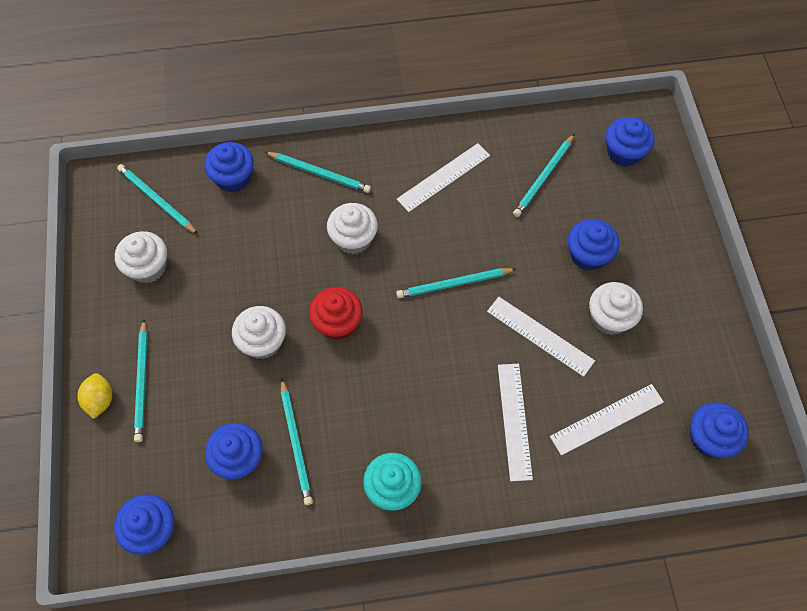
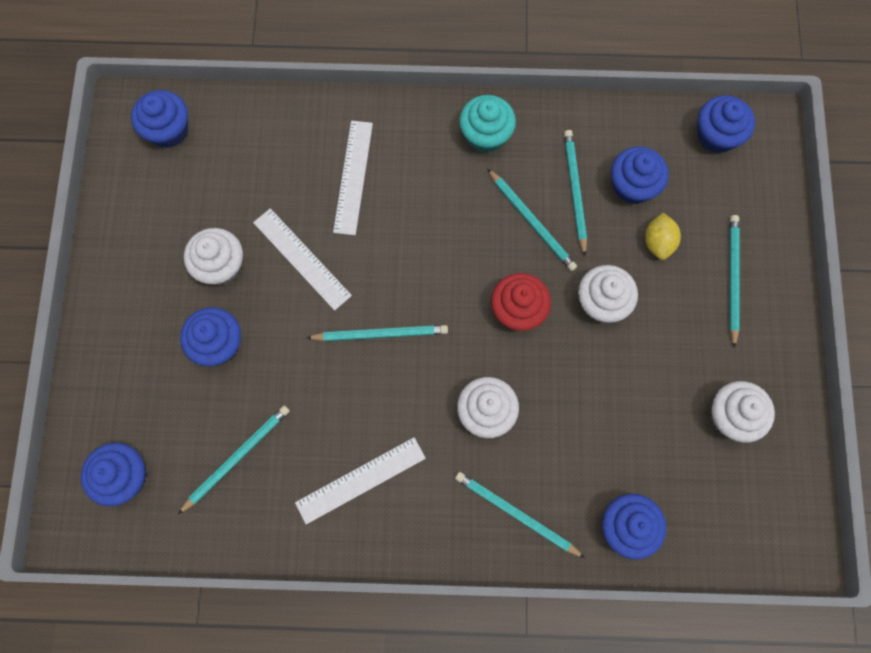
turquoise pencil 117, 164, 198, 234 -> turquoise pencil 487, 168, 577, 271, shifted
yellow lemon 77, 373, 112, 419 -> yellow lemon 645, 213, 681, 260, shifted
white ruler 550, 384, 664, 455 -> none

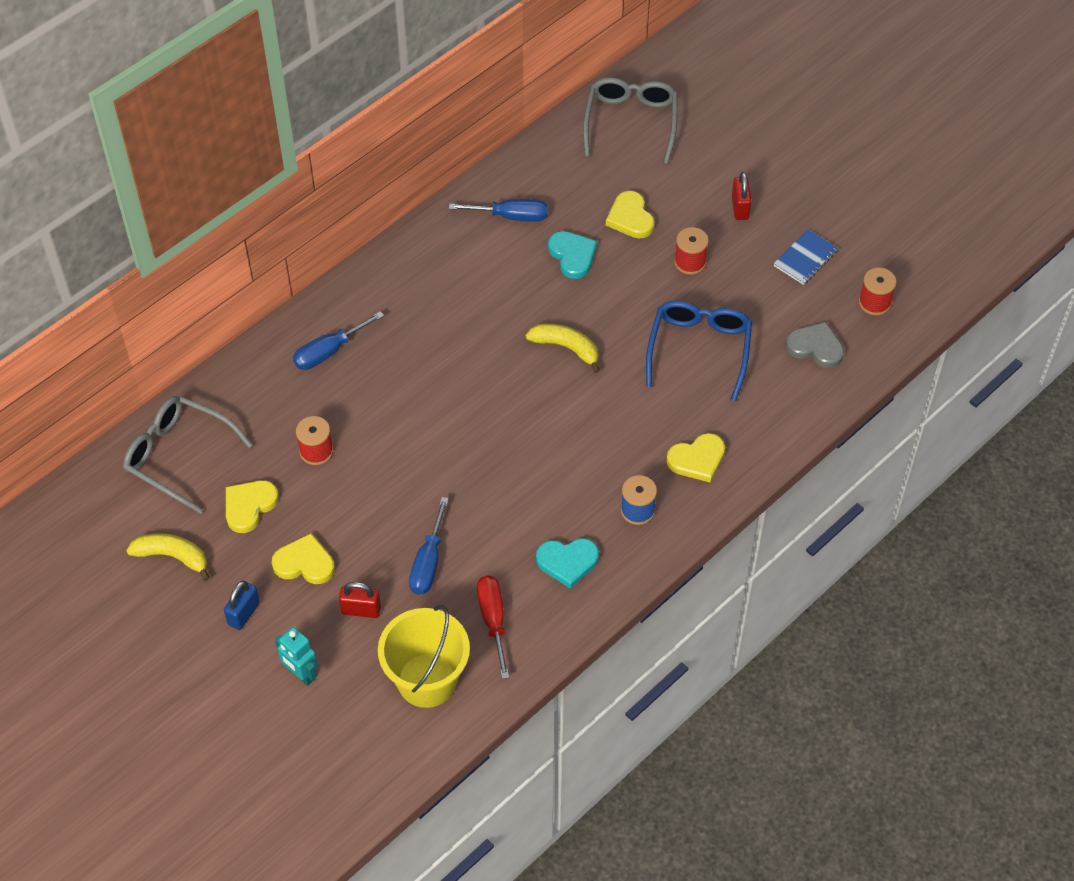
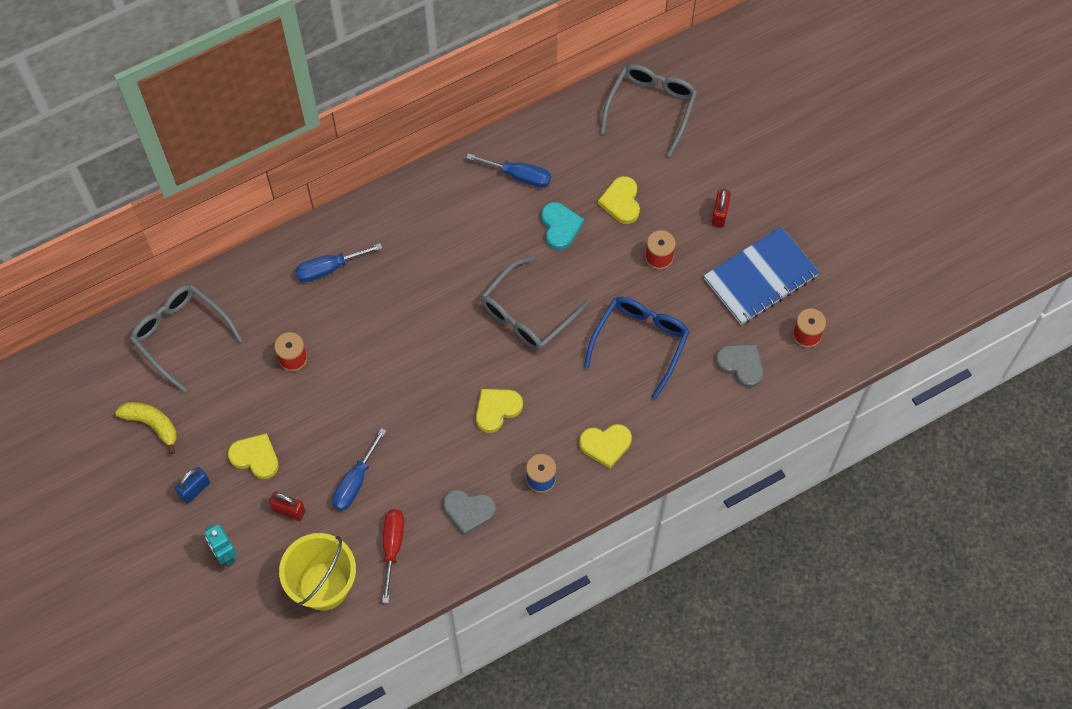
blue notebook 774, 229, 838, 285 -> blue notebook 704, 227, 819, 325, x1.88
yellow banana 526, 324, 600, 373 -> grey glasses 481, 256, 589, 350
yellow heart 226, 480, 279, 533 -> yellow heart 476, 389, 523, 433, shifted
turquoise heart 536, 538, 599, 589 -> grey heart 443, 490, 496, 535

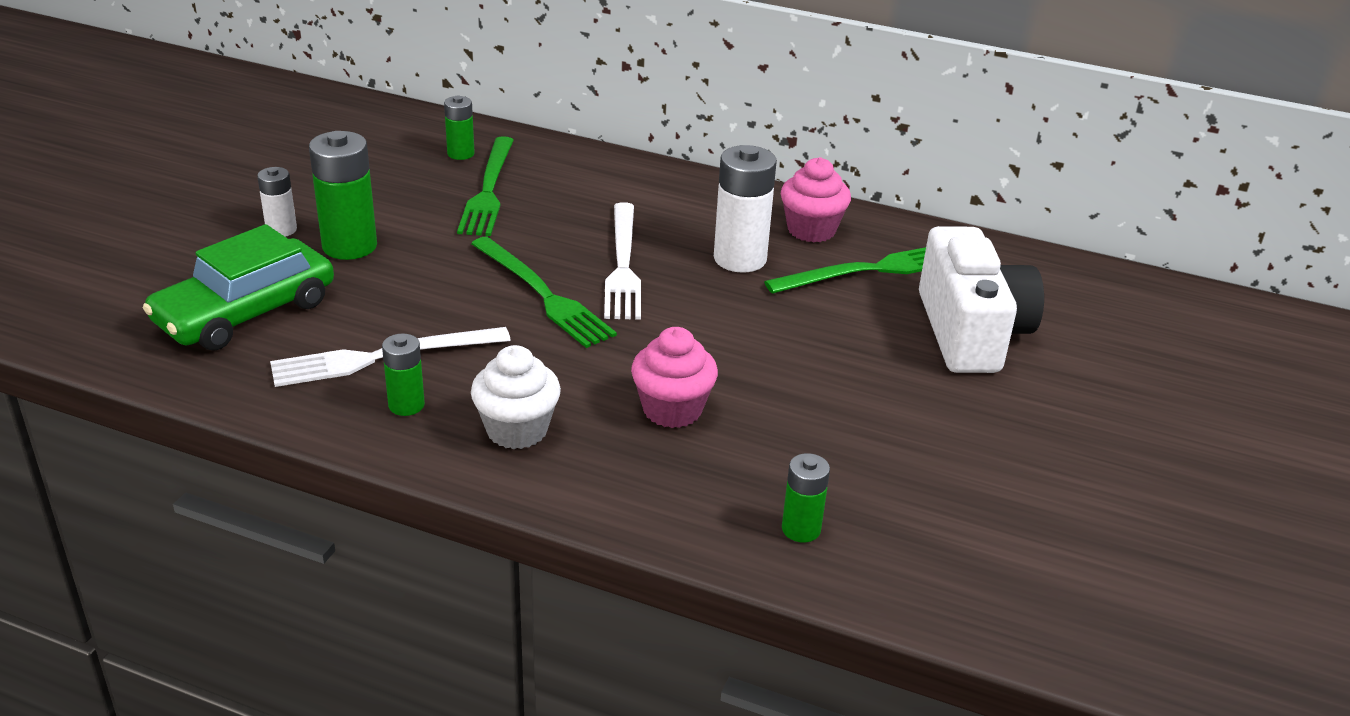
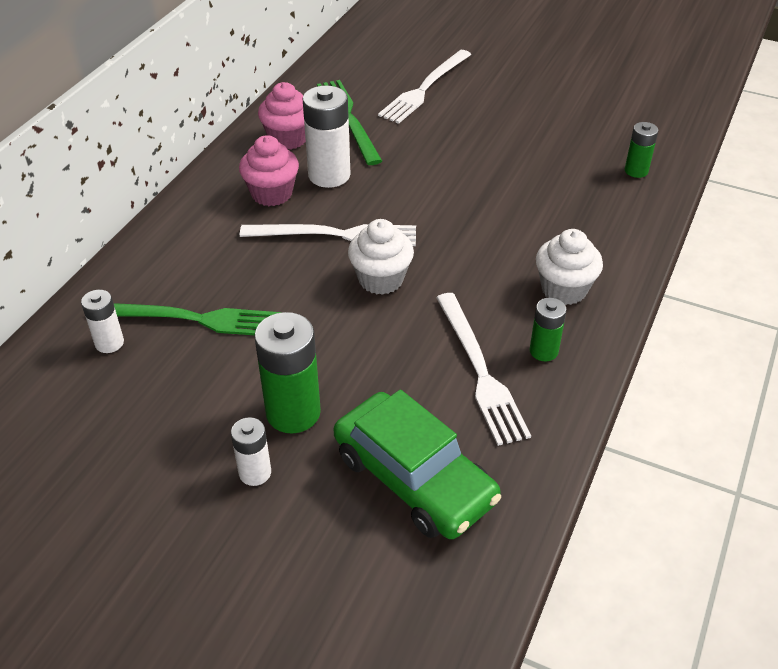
green battery 444, 96, 475, 160 -> white battery 81, 290, 124, 353
white camera 919, 226, 1044, 373 -> white fork 378, 50, 472, 124
green fork 471, 236, 617, 348 -> white cupcake 348, 219, 414, 295
pink cupcake 631, 327, 718, 428 -> pink cupcake 239, 135, 299, 206, shifted

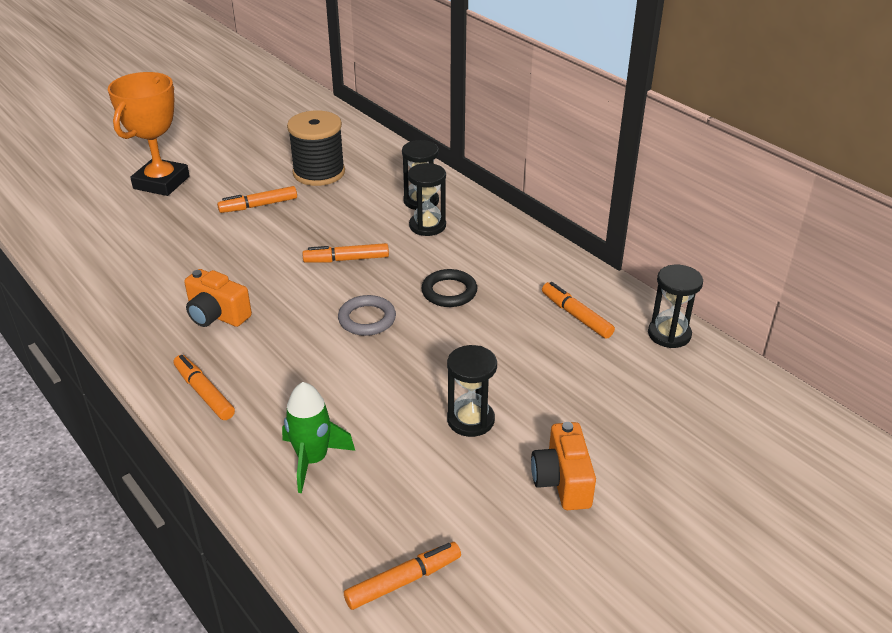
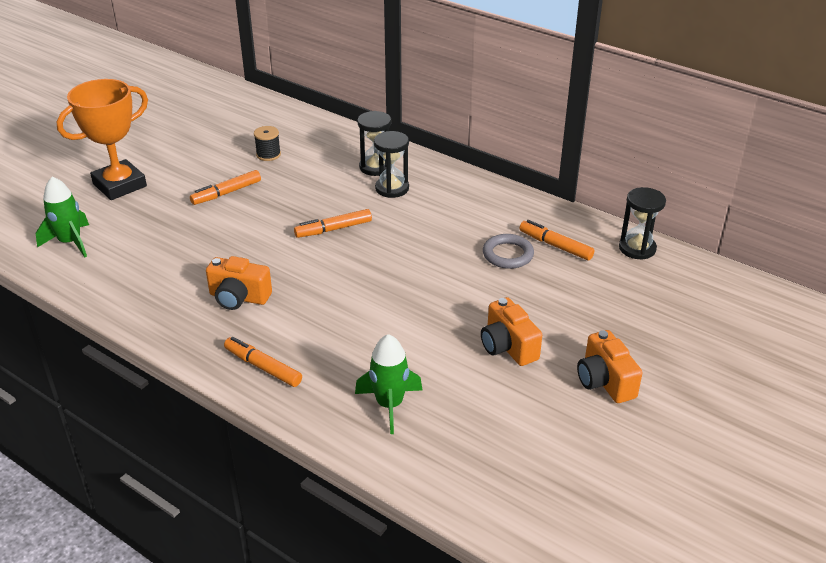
orange trophy 108, 72, 190, 196 -> orange trophy 56, 79, 148, 200, 45 degrees clockwise
black spool 287, 110, 345, 186 -> black spool 254, 126, 281, 161, x0.50
black ring 421, 269, 477, 307 -> none
grey ring 338, 295, 396, 336 -> grey ring 483, 234, 534, 269, shifted
black hourglass 447, 345, 497, 437 -> orange camera 481, 297, 542, 366
orange marker 344, 542, 461, 610 -> none
none -> green rocket 36, 177, 89, 257

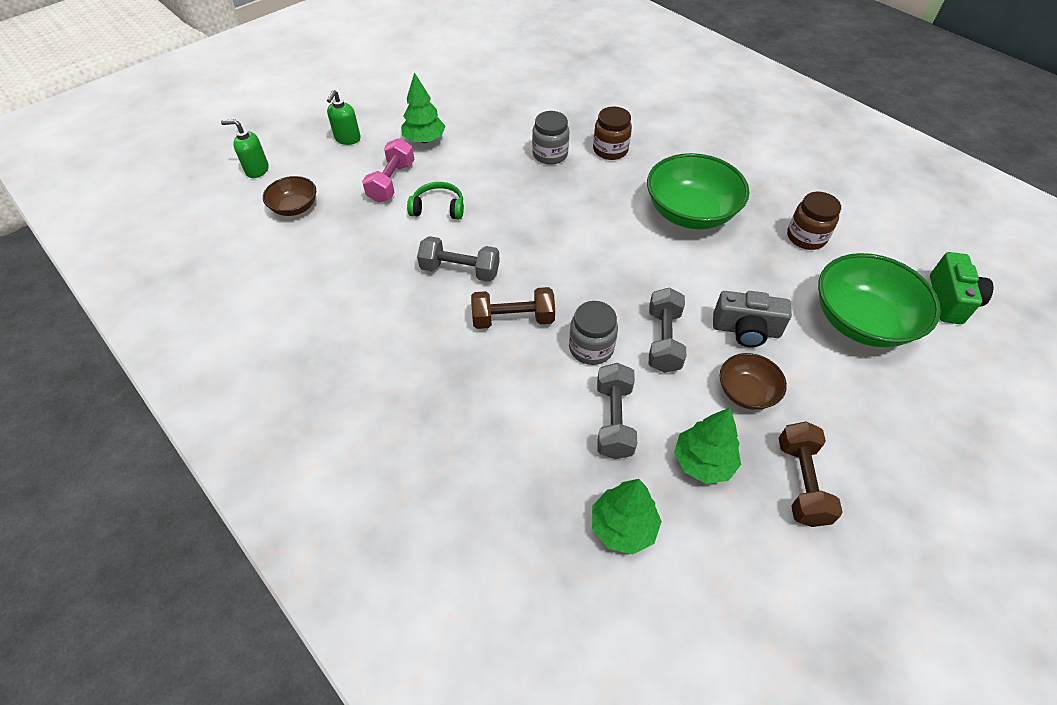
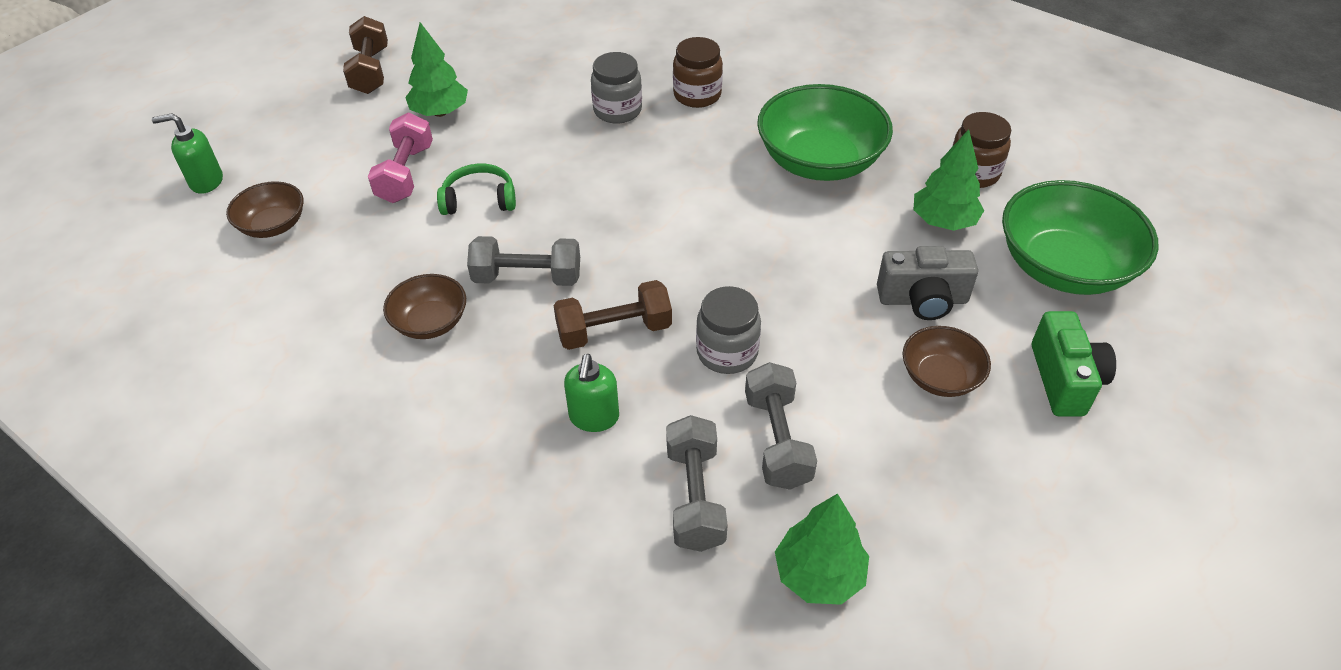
green soap dispenser 327, 90, 361, 145 -> green soap dispenser 564, 354, 619, 432, shifted
green camera 930, 252, 994, 324 -> green camera 1032, 311, 1116, 417, shifted
grey dumbbell 649, 287, 686, 373 -> grey dumbbell 666, 415, 728, 552, shifted
green tree 674, 408, 741, 484 -> green tree 913, 129, 984, 231, shifted
brown dumbbell 779, 422, 843, 527 -> brown dumbbell 343, 16, 388, 94, shifted
none -> brown bowl 383, 274, 466, 339

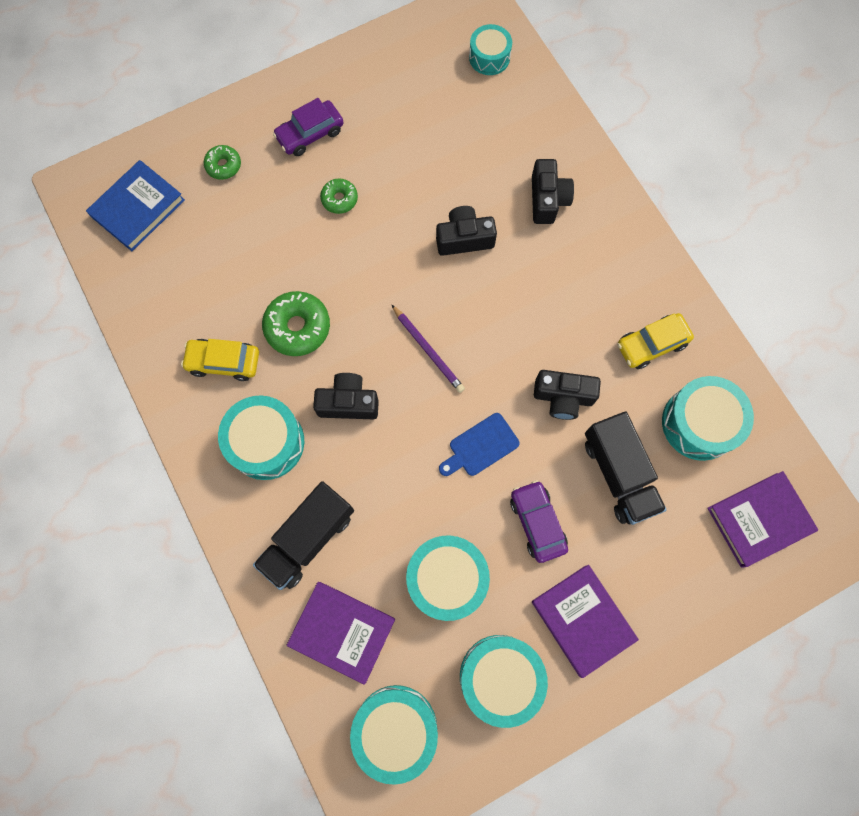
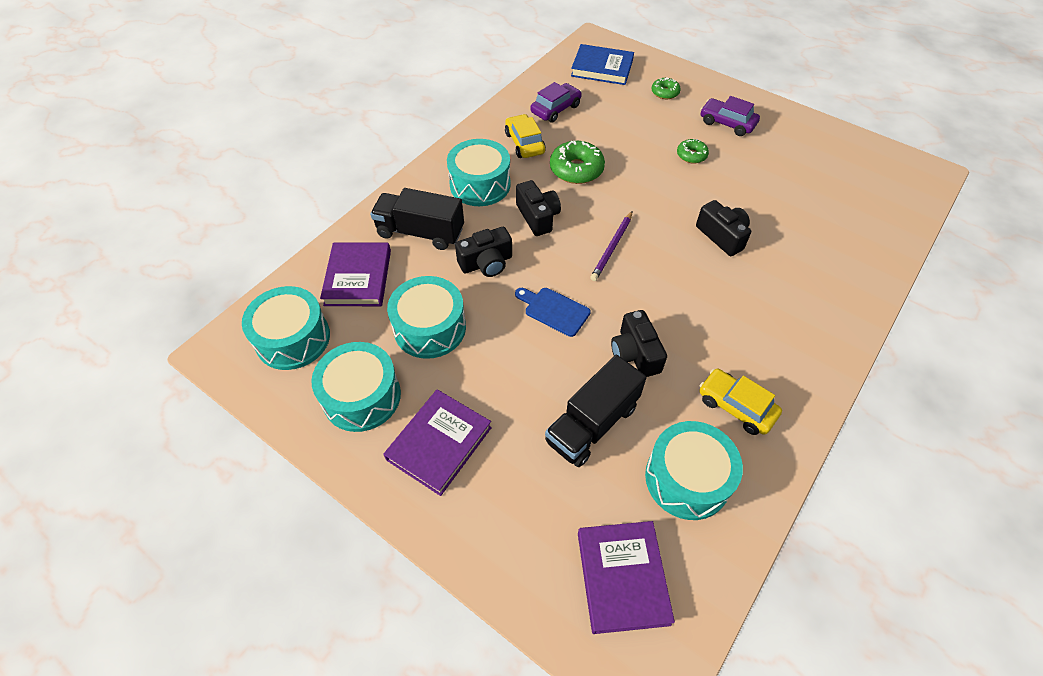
turquoise drum 469, 24, 512, 75 -> none
black camera 532, 159, 574, 224 -> black camera 455, 227, 512, 277, shifted
purple book 707, 471, 818, 568 -> purple book 578, 521, 675, 634, 45 degrees clockwise
purple car 510, 480, 568, 563 -> purple car 530, 82, 582, 123, shifted

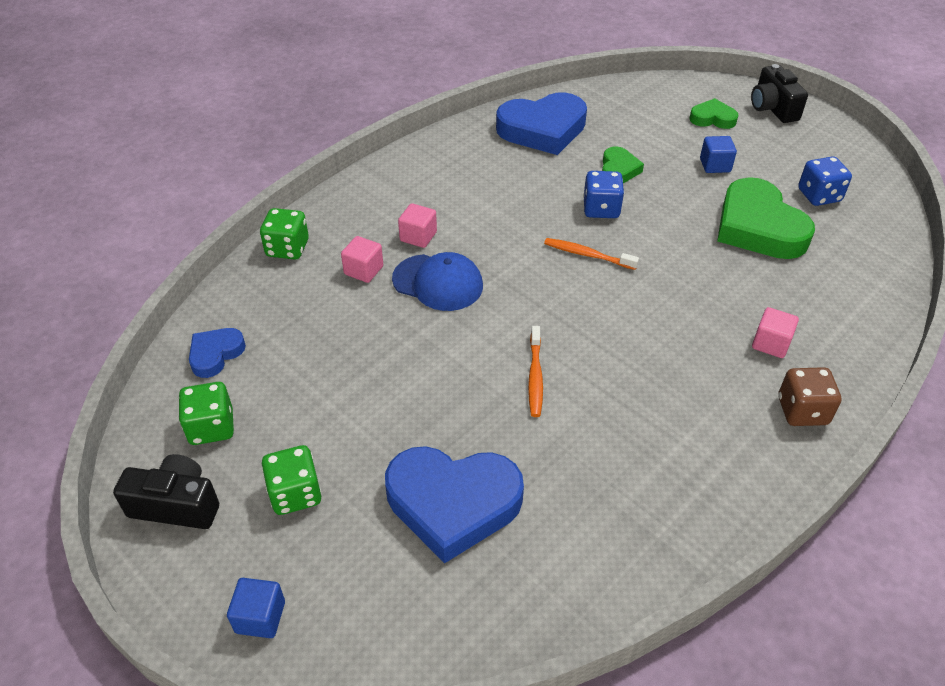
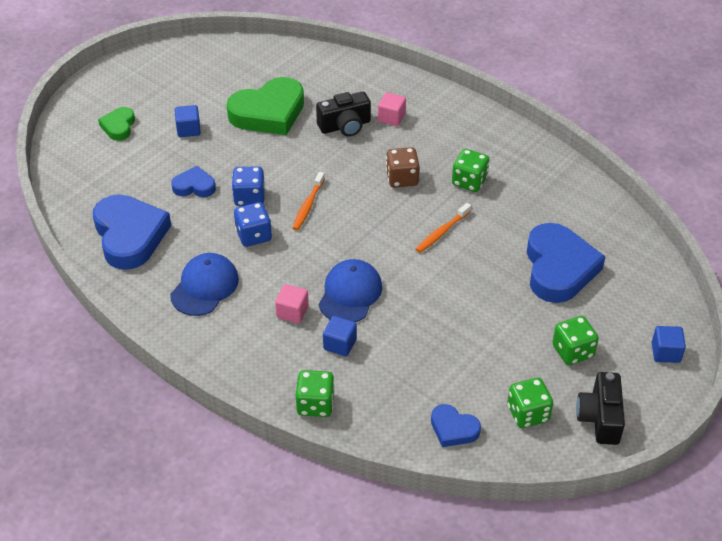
black camera 751, 64, 808, 123 -> black camera 316, 91, 371, 136, shifted
green heart 602, 147, 644, 183 -> blue heart 171, 166, 216, 197
blue dice 798, 156, 852, 206 -> blue dice 234, 202, 272, 247, shifted
pink cube 341, 236, 383, 283 -> blue cube 323, 316, 357, 356
orange toothbrush 528, 326, 543, 417 -> orange toothbrush 416, 203, 471, 253, 135 degrees clockwise
brown dice 778, 367, 842, 426 -> brown dice 386, 147, 420, 188, shifted
none -> green dice 452, 149, 490, 192
none -> blue cap 170, 253, 239, 316

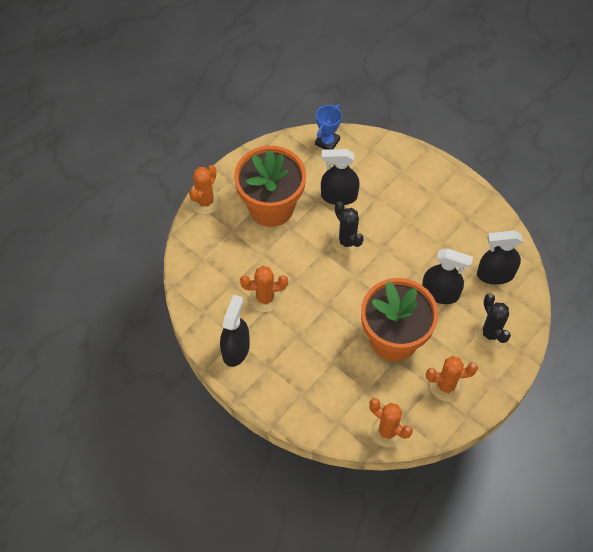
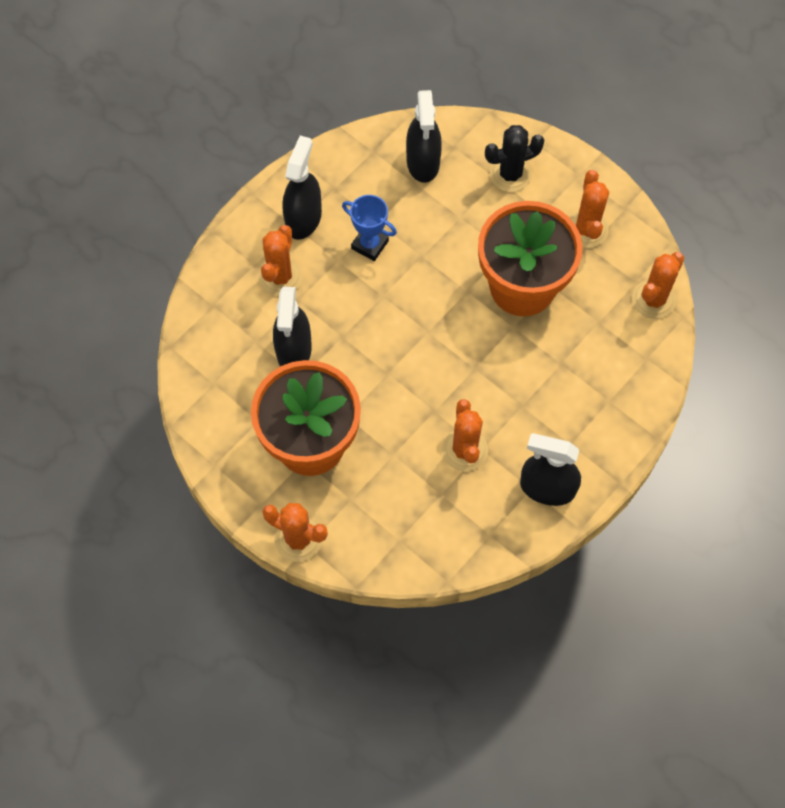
blue trophy 315, 105, 342, 150 -> blue trophy 342, 195, 397, 261, shifted
black cactus 332, 202, 364, 255 -> none
black spray bottle 422, 248, 473, 304 -> black spray bottle 282, 136, 322, 240, shifted
none -> orange cactus 259, 225, 303, 296

